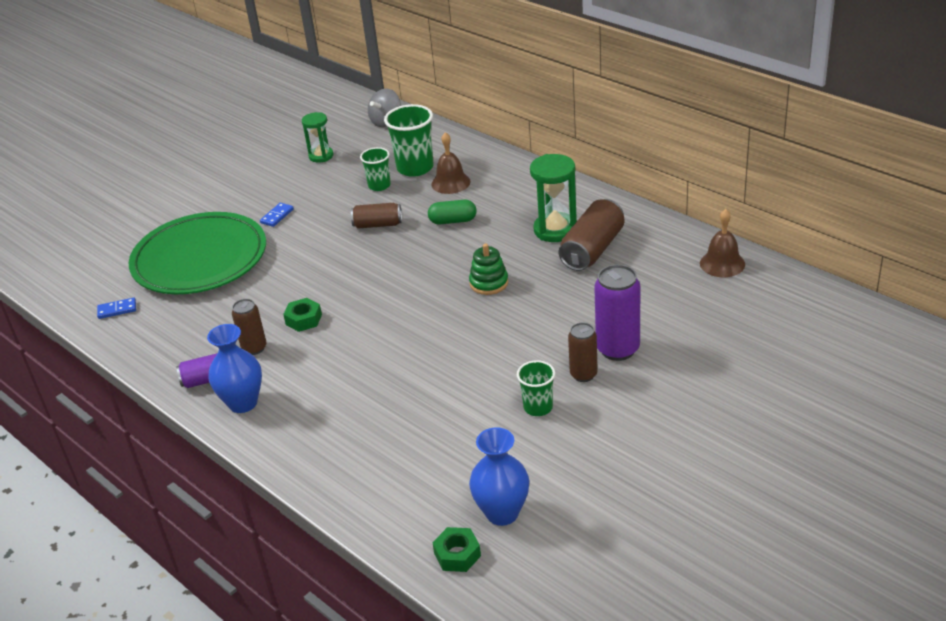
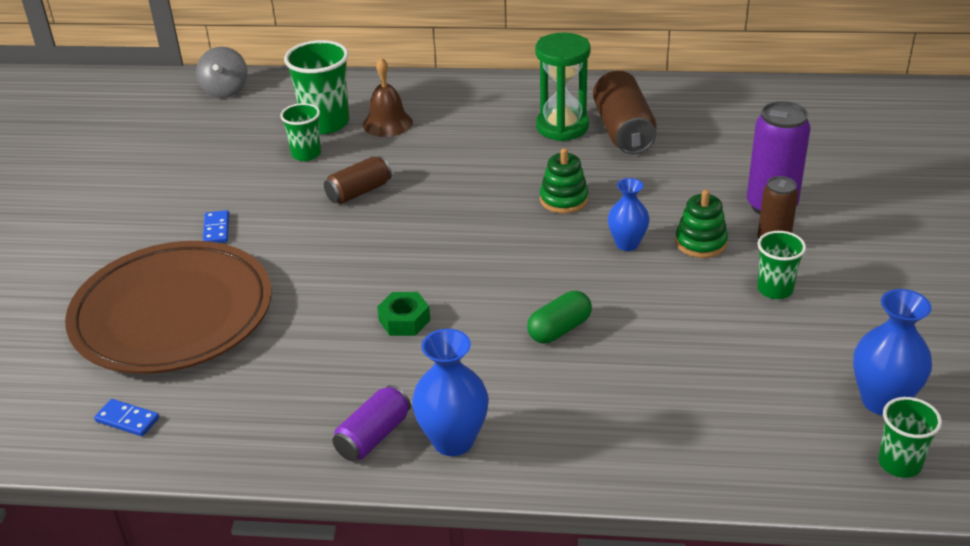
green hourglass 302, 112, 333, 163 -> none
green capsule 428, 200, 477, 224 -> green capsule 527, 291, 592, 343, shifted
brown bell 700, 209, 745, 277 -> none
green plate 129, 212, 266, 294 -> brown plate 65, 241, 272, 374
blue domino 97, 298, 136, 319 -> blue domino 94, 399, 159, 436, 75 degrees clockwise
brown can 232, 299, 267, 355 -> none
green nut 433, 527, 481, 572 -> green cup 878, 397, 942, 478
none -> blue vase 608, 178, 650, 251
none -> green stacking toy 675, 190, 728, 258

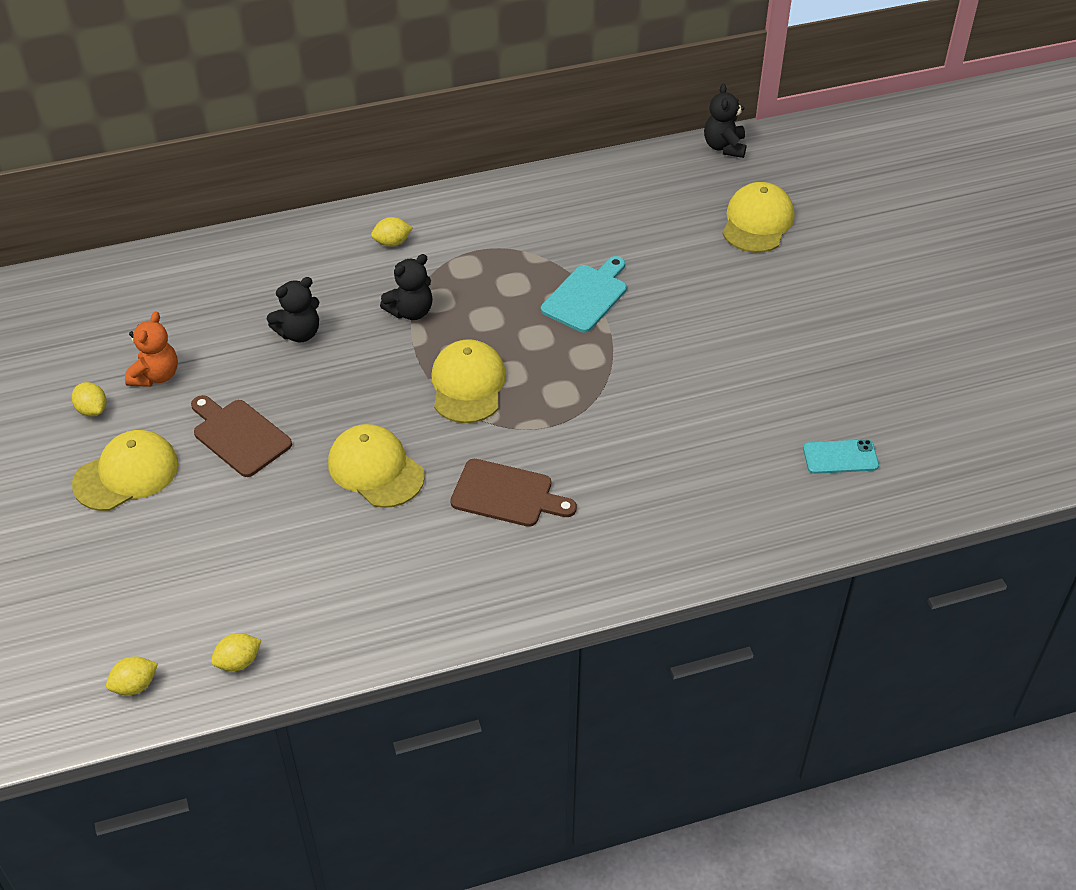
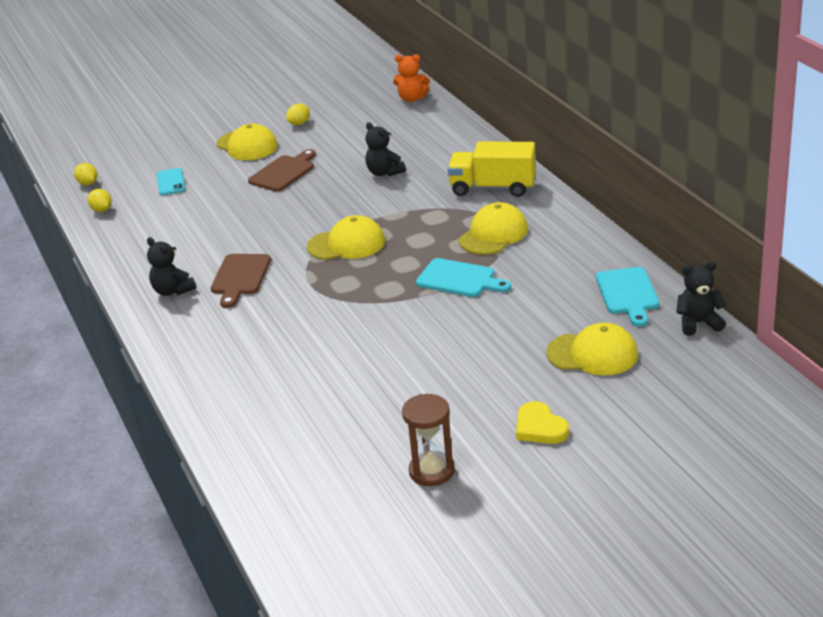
yellow lemon 371, 217, 413, 247 -> yellow truck 448, 142, 536, 197
black teddy bear 380, 254, 432, 320 -> black teddy bear 147, 237, 196, 296, shifted
orange teddy bear 125, 311, 178, 387 -> orange teddy bear 393, 54, 430, 102, shifted
yellow cap 328, 424, 425, 508 -> yellow cap 459, 202, 528, 255, shifted
turquoise phone 803, 439, 879, 474 -> turquoise phone 157, 168, 185, 195, shifted
none -> turquoise cutting board 596, 267, 659, 326
none -> brown hourglass 402, 394, 455, 486
none -> yellow heart 516, 401, 569, 444

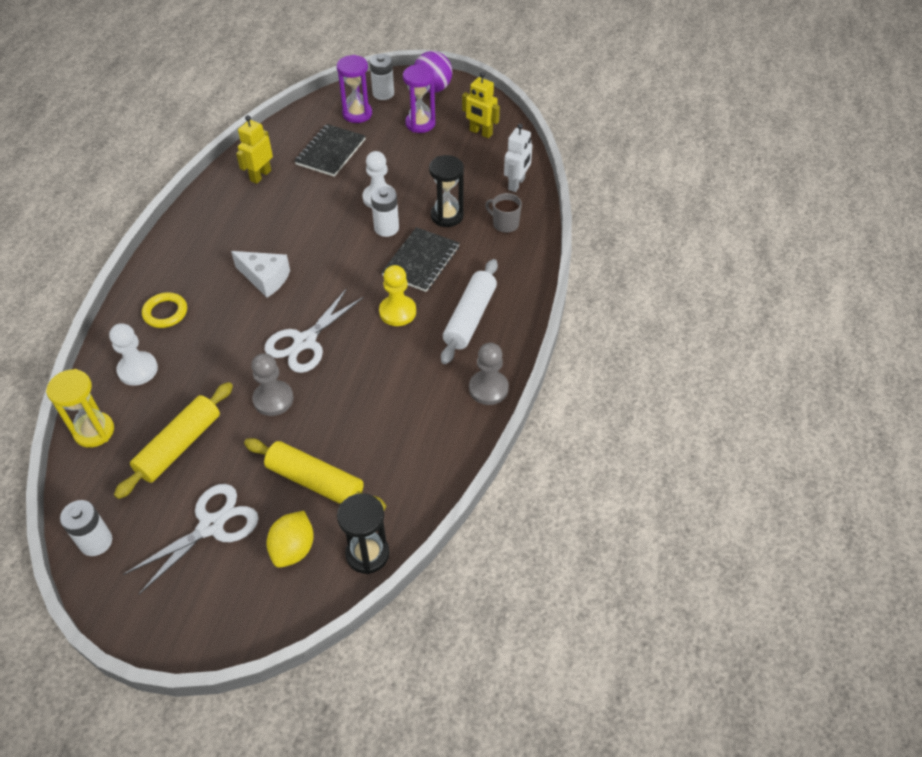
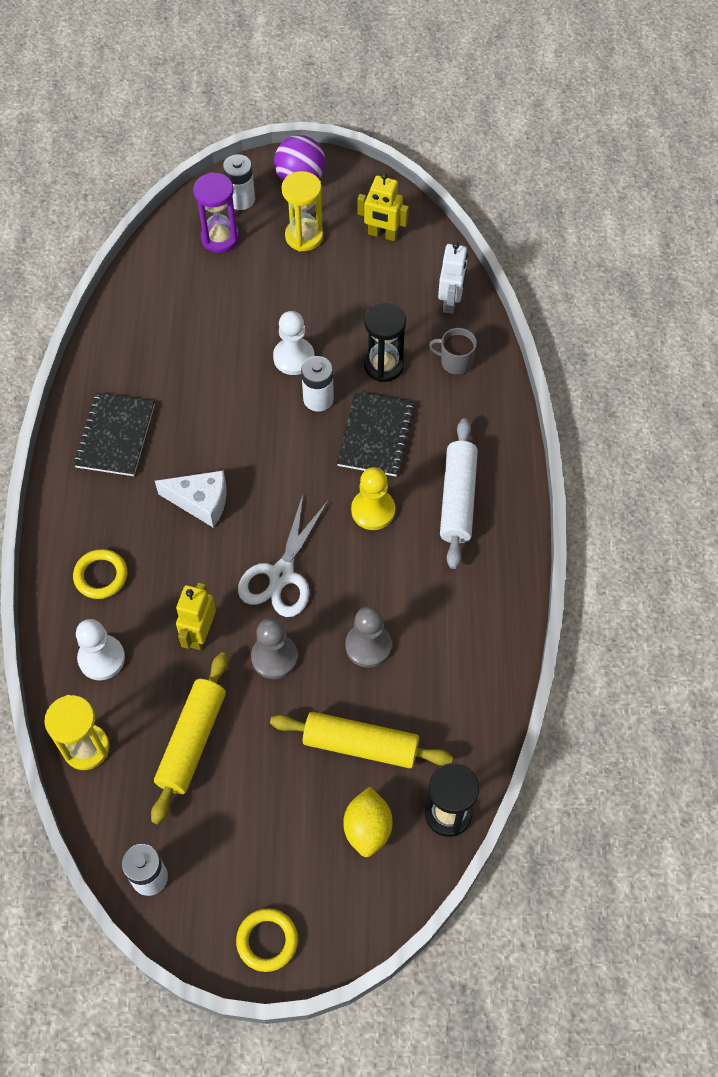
purple hourglass 403, 65, 435, 133 -> yellow hourglass 281, 171, 323, 251
yellow robot 236, 115, 273, 184 -> yellow robot 176, 583, 216, 650, shifted
black notebook 294, 124, 366, 177 -> black notebook 74, 393, 155, 476, shifted
grey pawn 469, 343, 509, 405 -> grey pawn 345, 606, 392, 668, shifted
white scissors 123, 484, 259, 594 -> none
none -> yellow ring 236, 908, 298, 972

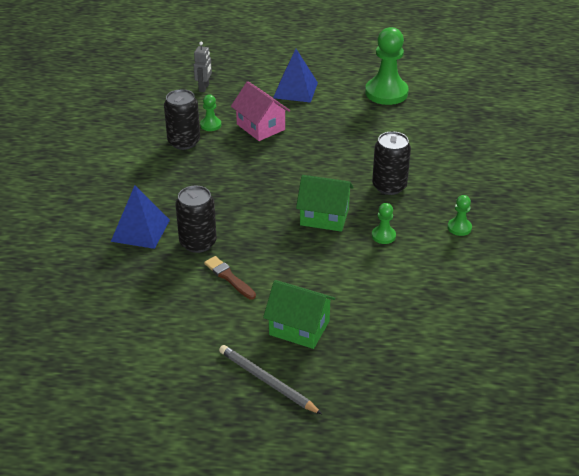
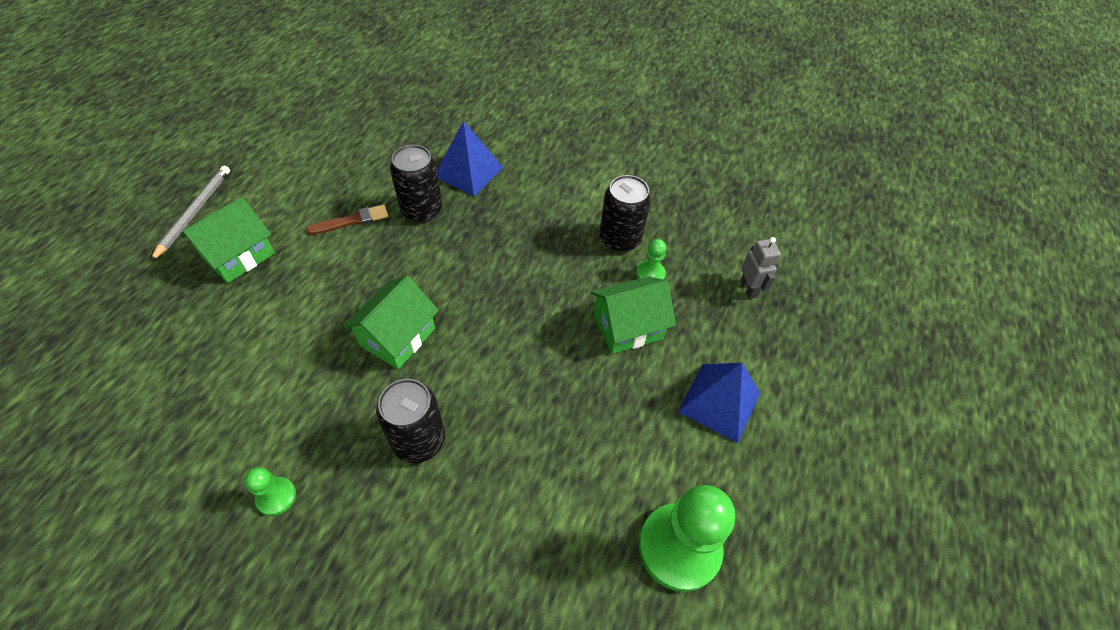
grey robot 194, 42, 212, 92 -> grey robot 740, 237, 781, 299, 135 degrees counterclockwise
pink house 231, 81, 290, 141 -> green house 591, 276, 676, 354
green pawn 372, 203, 396, 244 -> none
grey pencil 219, 345, 322, 414 -> grey pencil 150, 166, 230, 262, 45 degrees counterclockwise

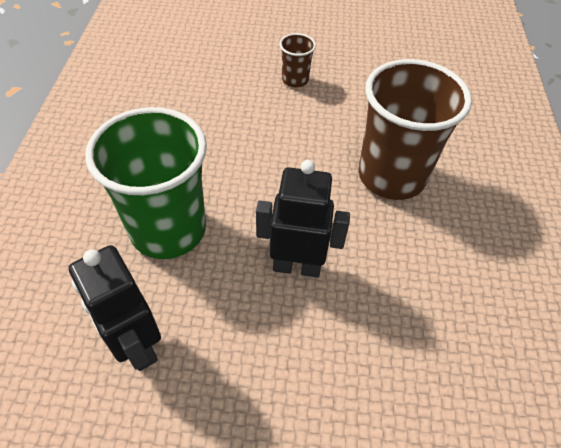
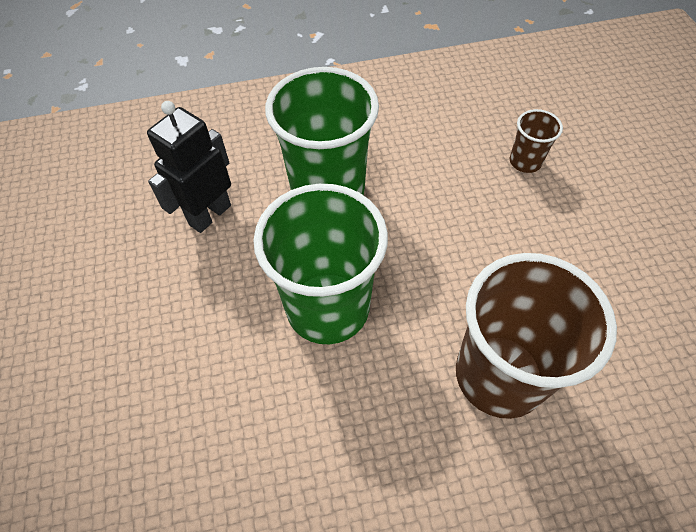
brown cup 279, 33, 316, 87 -> brown cup 510, 109, 563, 173, shifted
black robot 256, 160, 350, 278 -> green cup 253, 184, 388, 344

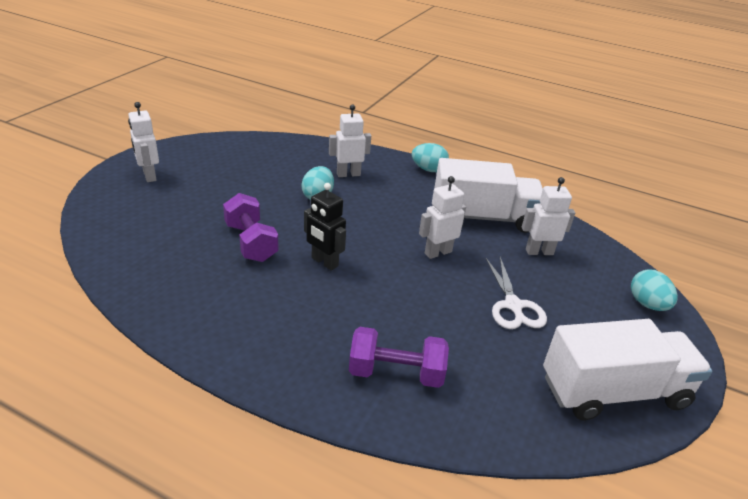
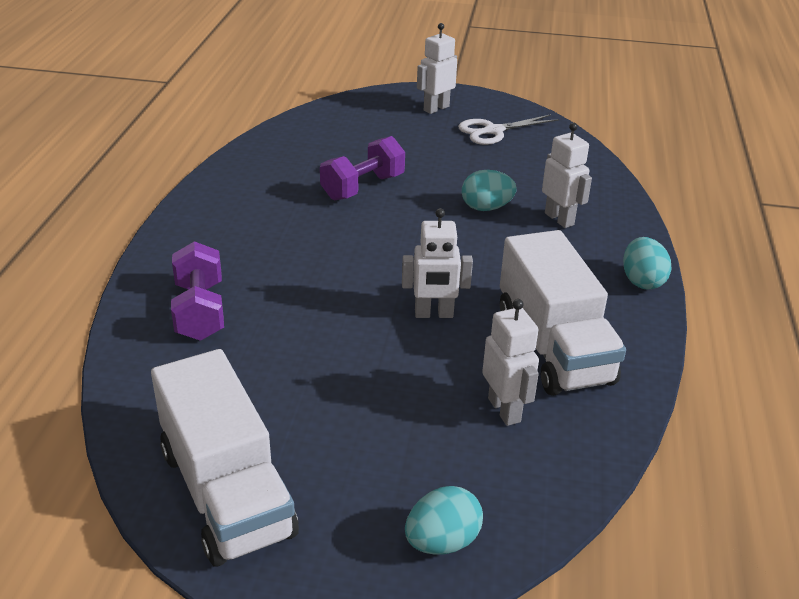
white robot 419, 176, 466, 259 -> white robot 402, 208, 473, 318, 135 degrees clockwise
black robot 304, 183, 346, 271 -> none
white scissors 486, 257, 547, 329 -> white scissors 458, 114, 559, 145, shifted

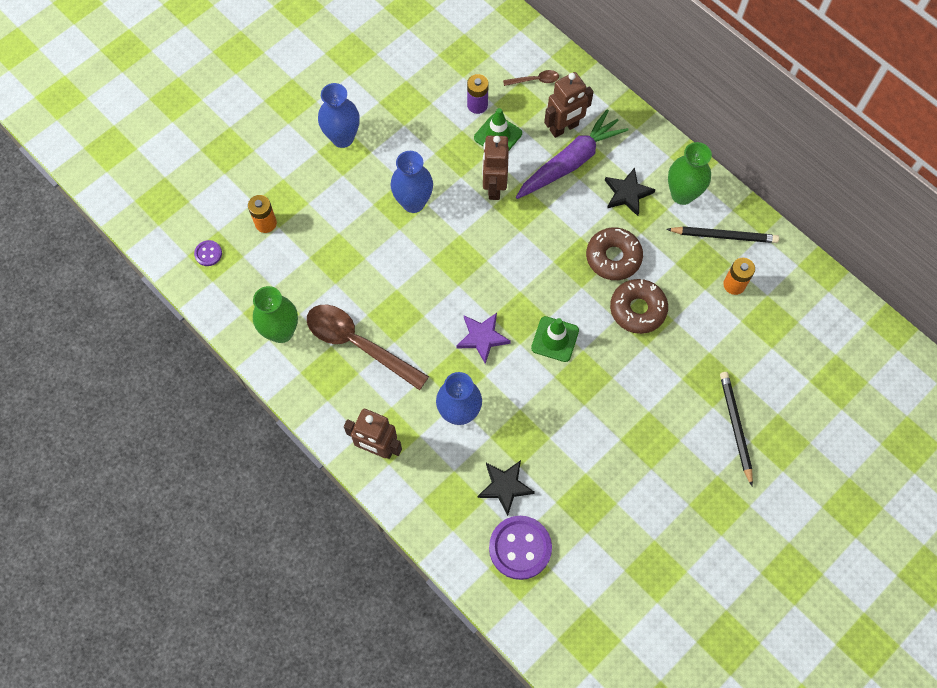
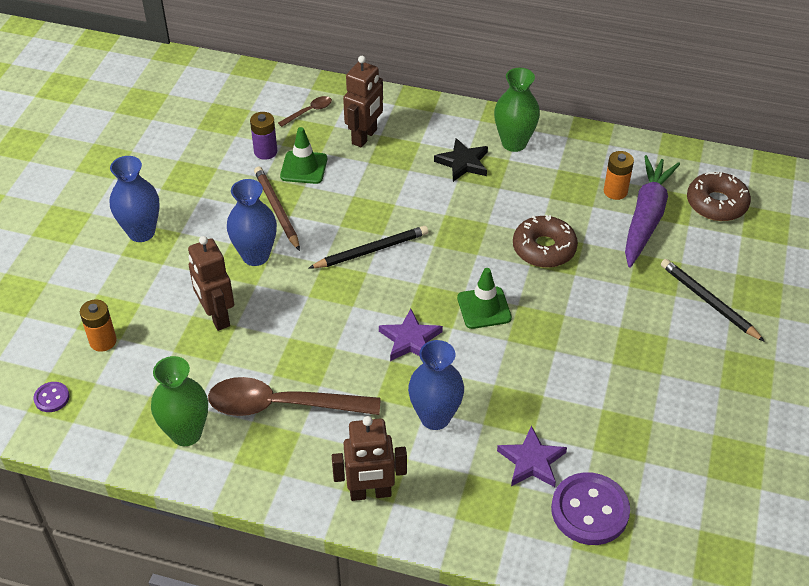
purple carrot 516, 109, 629, 199 -> purple carrot 625, 155, 680, 268, shifted
brown robot 482, 136, 509, 200 -> brown robot 188, 236, 234, 331, shifted
black pencil 666, 226, 779, 243 -> black pencil 309, 226, 428, 268, shifted
brown donut 586, 227, 643, 280 -> brown donut 687, 172, 751, 221, shifted
black star 478, 460, 535, 516 -> purple star 497, 426, 567, 487
none -> brown pencil 254, 167, 300, 251

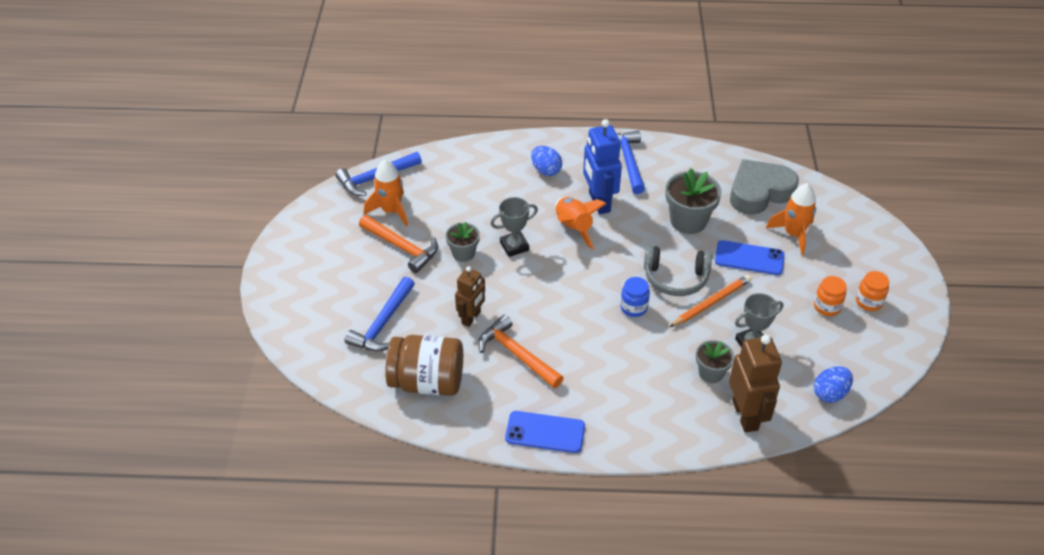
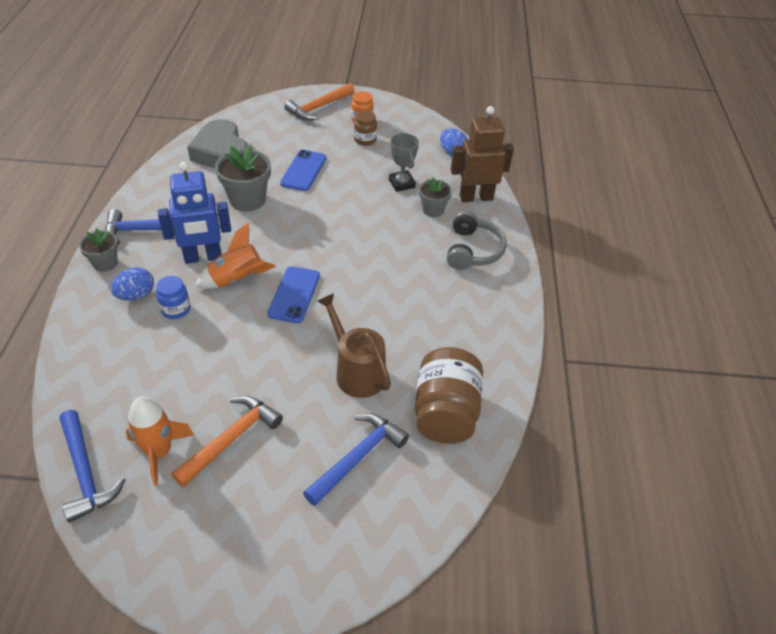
orange rocket 766, 183, 816, 255 -> none
grey trophy 491, 197, 538, 257 -> none
grey flower pot 445, 222, 480, 262 -> grey flower pot 79, 228, 118, 272, shifted
grey headphones 644, 246, 712, 296 -> grey headphones 447, 210, 507, 270, shifted
brown robot 455, 266, 485, 327 -> brown watering can 317, 293, 391, 398
orange pencil 670, 275, 751, 327 -> none
orange jar 814, 276, 847, 316 -> brown jar 354, 111, 377, 146
blue hammer 345, 277, 415, 352 -> blue hammer 303, 413, 409, 506, 75 degrees counterclockwise
blue jar 620, 277, 650, 317 -> blue jar 156, 276, 190, 319, shifted
orange hammer 478, 315, 563, 388 -> orange hammer 284, 83, 355, 120, shifted
blue phone 505, 411, 585, 453 -> blue phone 267, 266, 320, 323, shifted

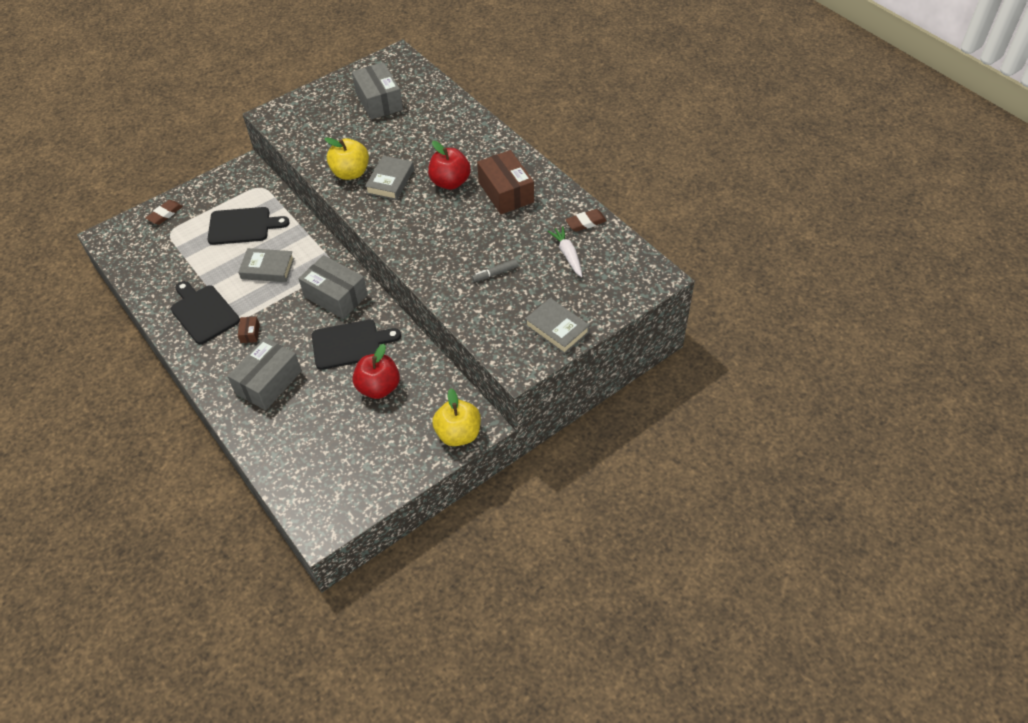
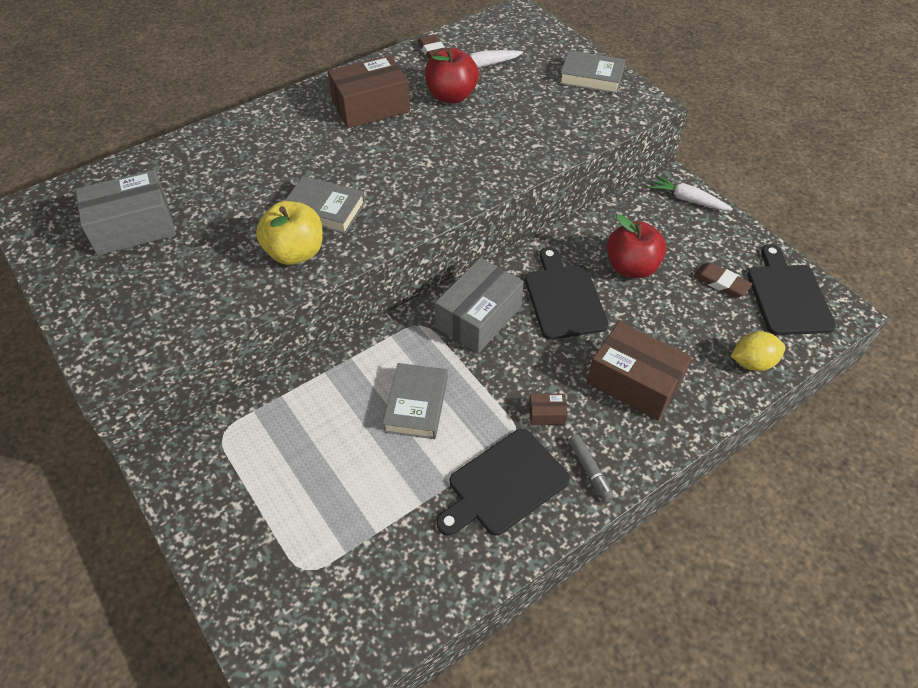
red apple 428, 141, 471, 190 -> red apple 425, 48, 479, 103, shifted
brown eraser 146, 200, 183, 225 -> brown eraser 693, 263, 752, 298, shifted
black cutting board 208, 207, 290, 245 -> black cutting board 747, 244, 836, 335, shifted
grey marker 472, 259, 518, 282 -> grey marker 568, 435, 614, 502, shifted
grey book 525, 298, 590, 354 -> grey book 559, 50, 626, 94, 60 degrees clockwise
grey box 227, 337, 302, 410 -> brown box 587, 321, 692, 420
yellow apple 432, 388, 481, 446 -> white carrot 649, 175, 733, 210
none -> yellow lemon 731, 331, 785, 371

